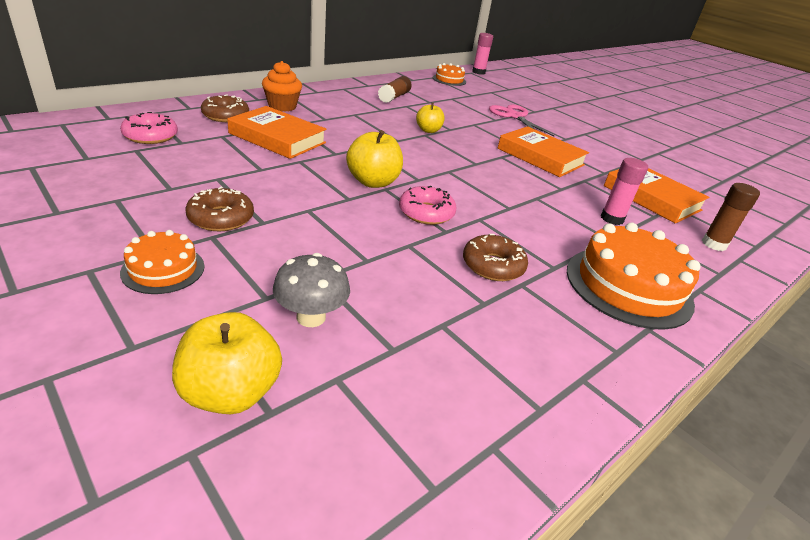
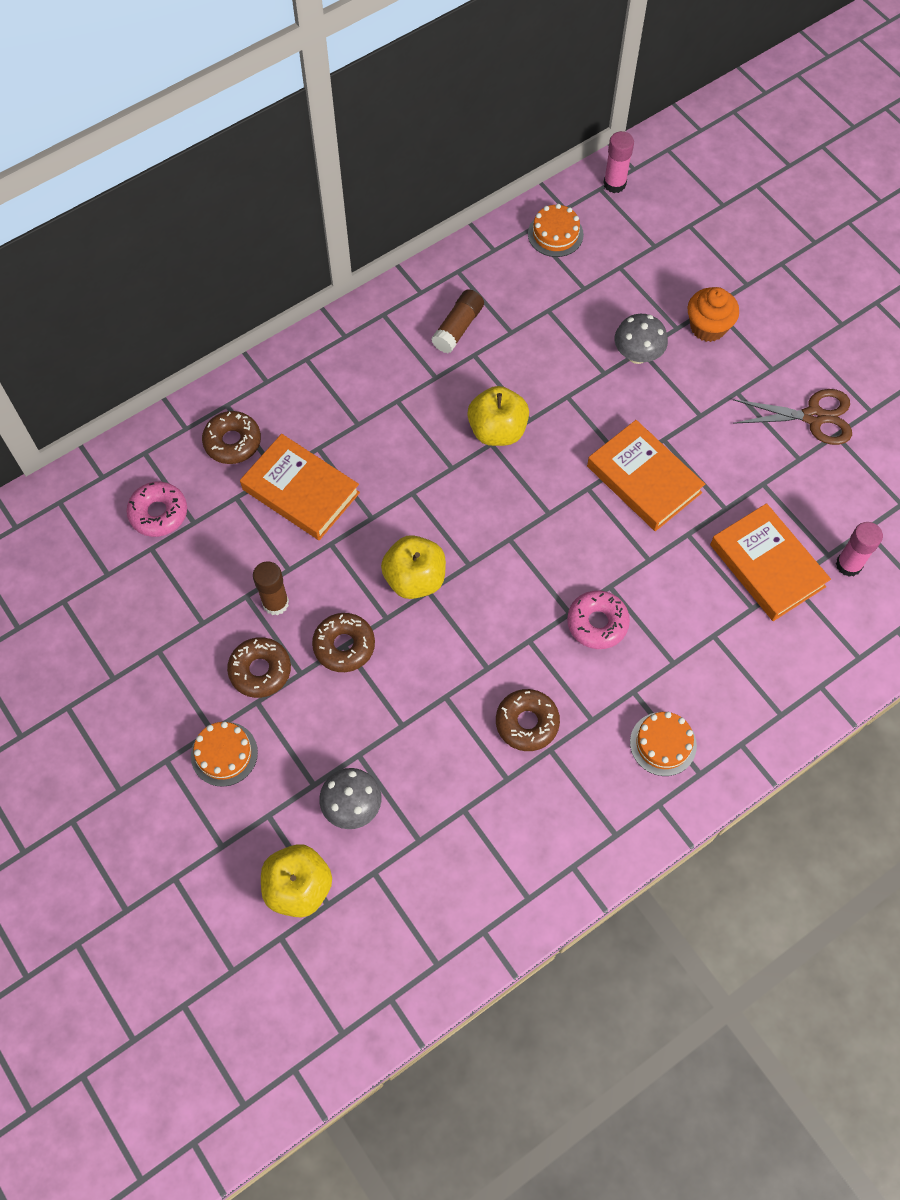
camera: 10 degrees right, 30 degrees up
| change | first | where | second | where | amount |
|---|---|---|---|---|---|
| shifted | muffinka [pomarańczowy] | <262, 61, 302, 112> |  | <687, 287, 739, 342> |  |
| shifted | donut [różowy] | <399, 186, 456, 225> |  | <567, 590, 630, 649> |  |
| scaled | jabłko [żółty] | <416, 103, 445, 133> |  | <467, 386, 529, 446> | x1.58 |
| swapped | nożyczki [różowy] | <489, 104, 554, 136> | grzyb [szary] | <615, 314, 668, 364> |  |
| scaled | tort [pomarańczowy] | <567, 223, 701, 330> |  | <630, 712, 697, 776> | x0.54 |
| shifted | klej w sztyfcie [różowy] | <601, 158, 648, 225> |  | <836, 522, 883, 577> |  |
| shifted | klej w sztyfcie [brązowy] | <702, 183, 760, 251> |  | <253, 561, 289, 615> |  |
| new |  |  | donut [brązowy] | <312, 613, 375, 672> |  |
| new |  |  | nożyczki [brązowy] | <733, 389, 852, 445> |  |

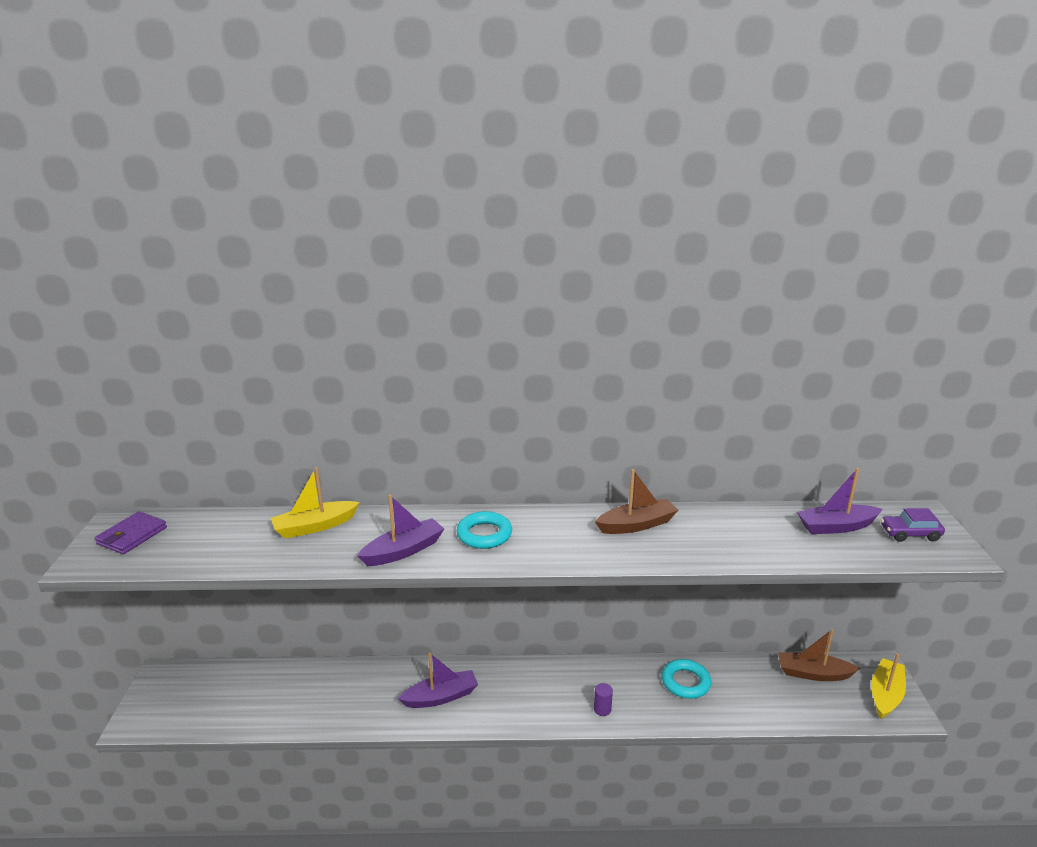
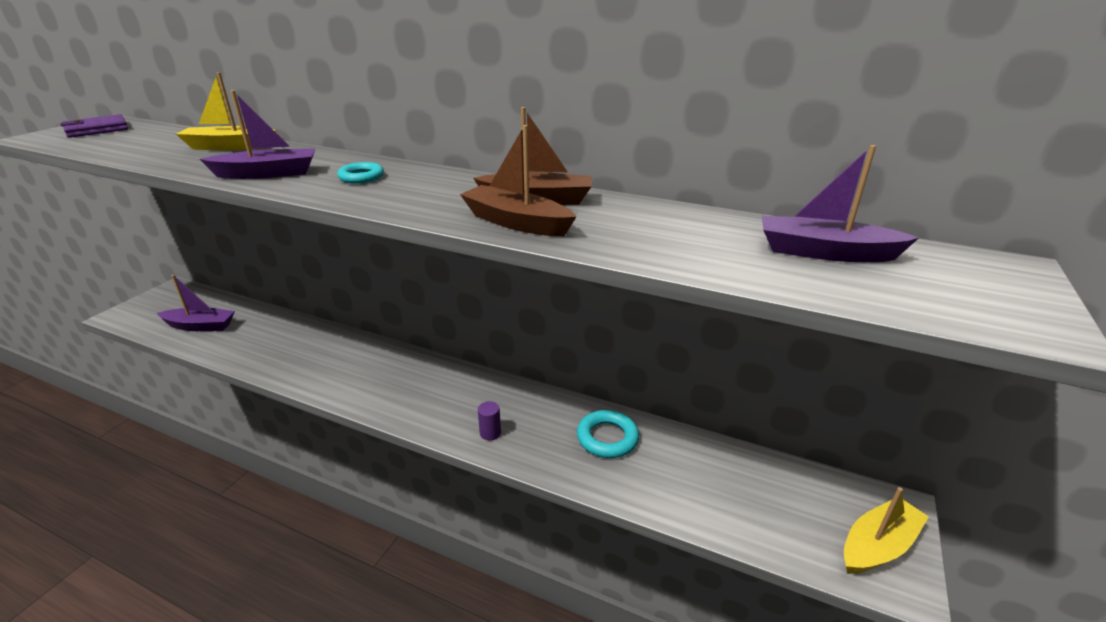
camera: 25 degrees right, 5 degrees up
| change | first | where | second | where | amount |
|---|---|---|---|---|---|
| shifted | łódka [fioletowy] | <398, 653, 478, 708> |  | <157, 275, 235, 331> |  |
| scaled | pierścień [turkusowy] | <457, 511, 512, 549> |  | <337, 162, 384, 184> | x0.66 |
| shifted | łódka [brązowy] | <778, 629, 860, 681> |  | <460, 125, 576, 236> |  |
| gone | samochód [fioletowy] | <881, 508, 945, 542> |  |  |  |

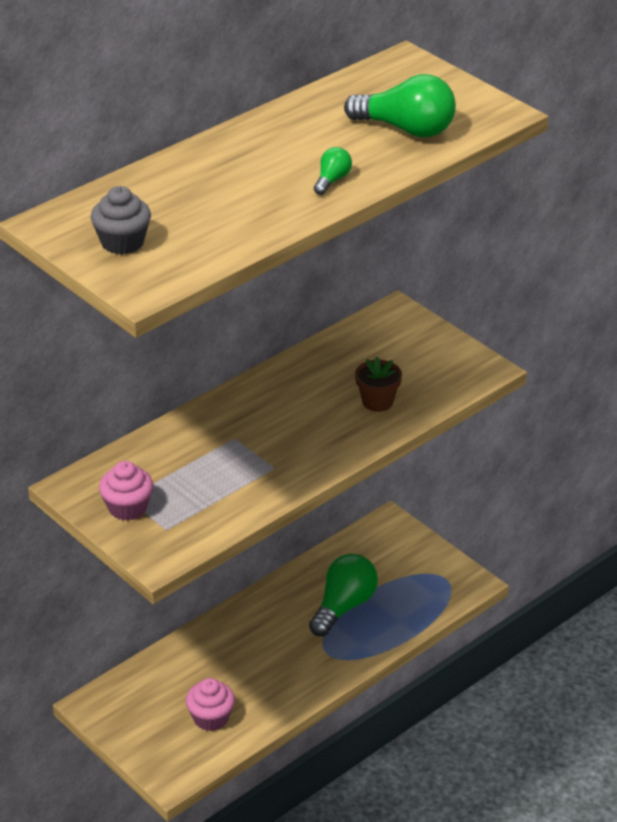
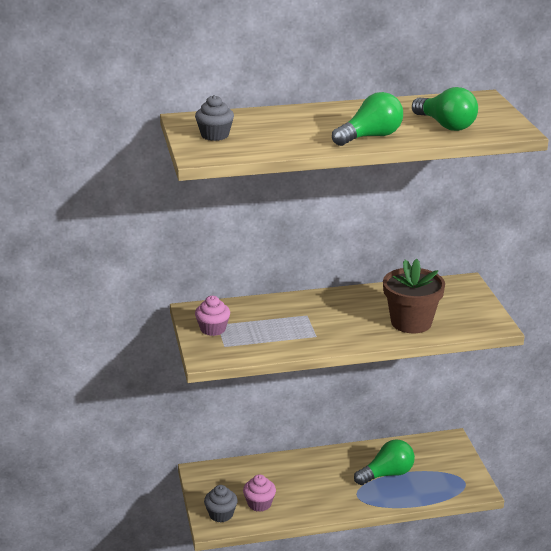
camera: 30 degrees right, 10 degrees down
| change | first | where | second | where | amount |
|---|---|---|---|---|---|
| scaled | żarówka [zielony] | <314, 147, 352, 195> |  | <332, 92, 403, 146> | x2.03 |
| scaled | doniczka [brązowy] | <355, 356, 402, 412> |  | <383, 259, 445, 333> | x1.89 |
| new |  |  | muffinka [szary] | <204, 485, 238, 522> |  |

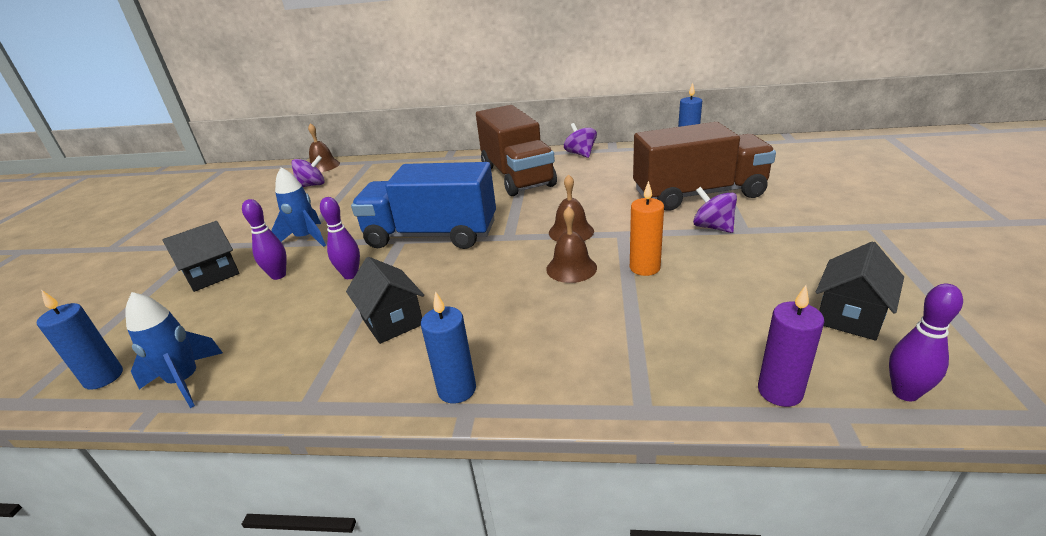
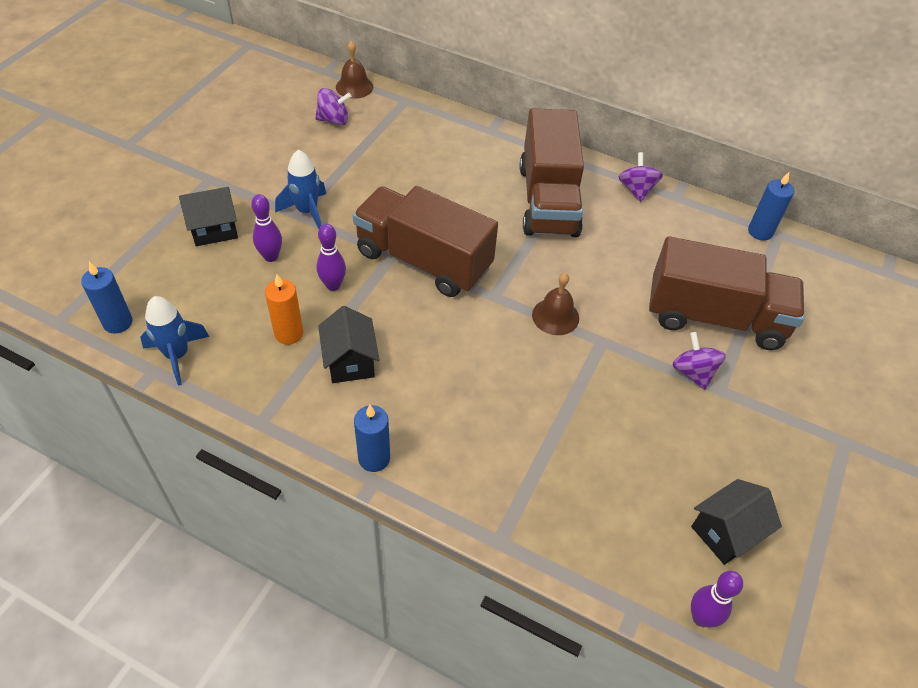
camera: 15 degrees right, 20 degrees up
| change | first | where | second | where | amount |
|---|---|---|---|---|---|
| repainted | ciężarówka [niebieski] | <351, 162, 496, 249> | ciężarówka [brązowy] | <353, 186, 498, 297> |  |
| gone | dzwonek [brązowy] | <546, 206, 597, 283> |  |  |  |
| shifted | świeca [pomarańczowy] | <630, 181, 664, 276> |  | <265, 274, 303, 345> |  |
| gone | świeca [fioletowy] | <758, 285, 825, 407> |  |  |  |

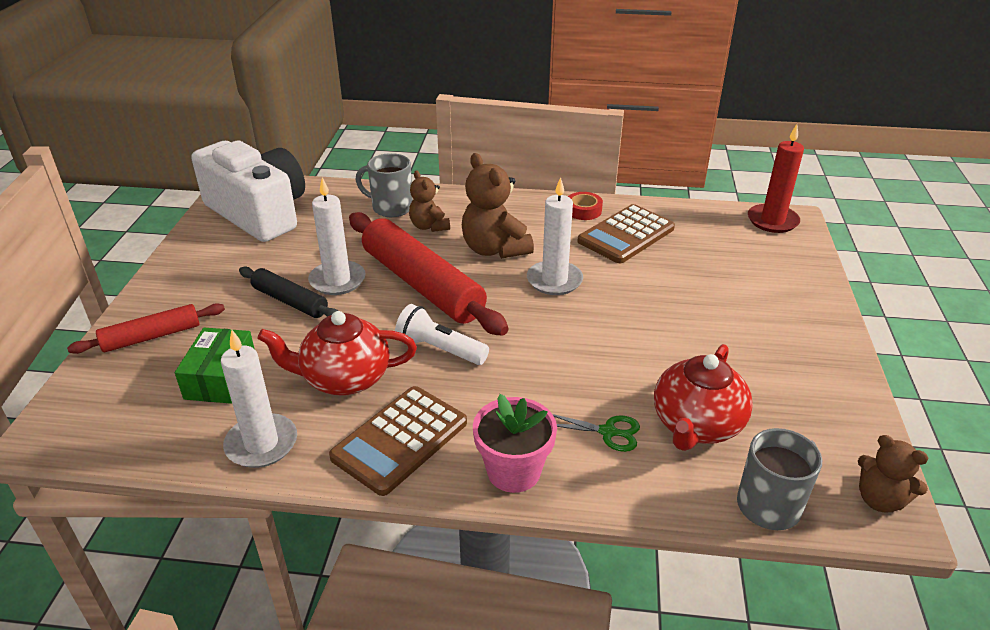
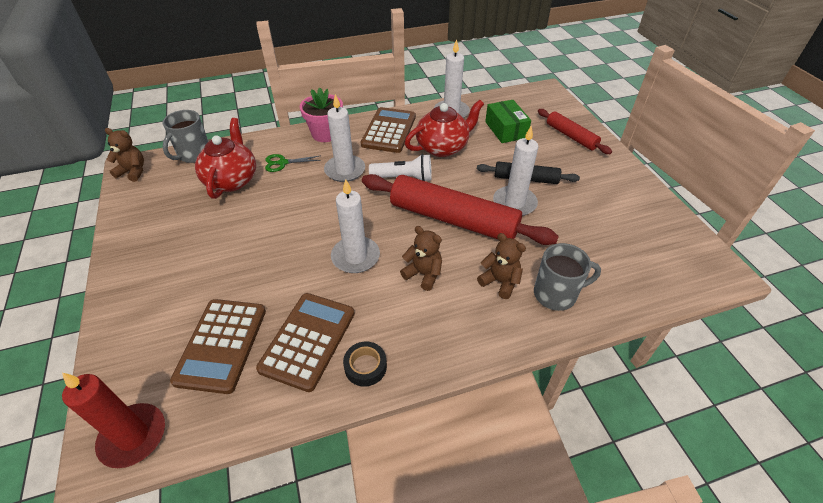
camera: 155 degrees right, 10 degrees up
| change | first | where | second | where | amount |
|---|---|---|---|---|---|
| rotated | wałek do ciasta [czerwony] | <67, 303, 225, 354> |  | <538, 109, 612, 154> | 75 degrees counterclockwise |
| gone | aparat fotograficzny [biały] | <191, 140, 305, 242> |  |  |  |
| scaled | miś [brązowy] | <462, 153, 534, 259> |  | <400, 226, 442, 291> | x0.61 |
| repainted | taśma klejąca [czerwony] | <568, 192, 603, 220> | taśma klejąca [czarny] | <343, 342, 387, 387> |  |
| new |  |  | kalkulator [brązowy] | <170, 299, 266, 394> |  |
| new |  |  | świeca [biały] | <324, 94, 365, 182> |  |

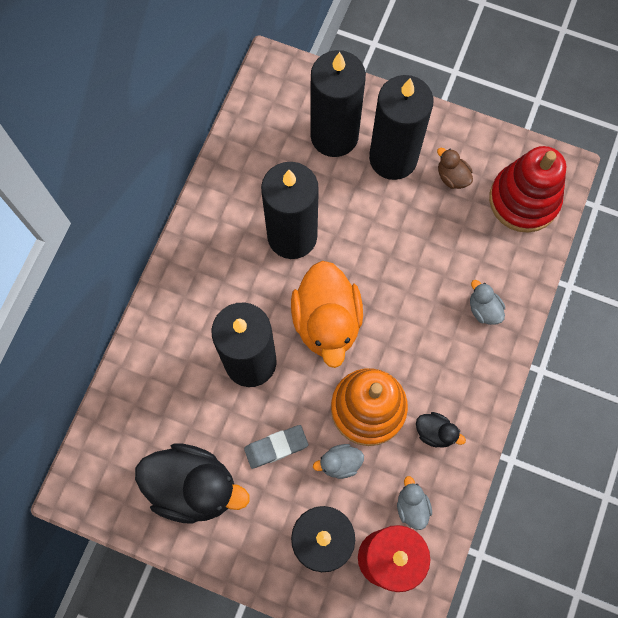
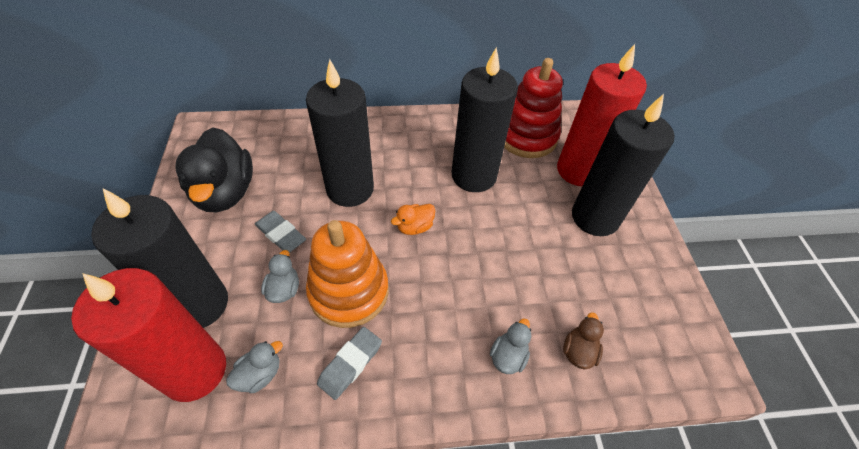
camera: 60 degrees right, 20 degrees down
| change | first | where | second | where | amount |
|---|---|---|---|---|---|
| scaled | kaczka [pomarańczowy] | <291, 261, 363, 368> |  | <391, 204, 435, 235> | x0.45 |
| repainted | świeca [czarny] | <310, 50, 366, 157> | świeca [czerwony] | <557, 44, 647, 186> |  |
| rotated | kaczka [szary] | <313, 444, 364, 479> |  | <261, 250, 299, 303> | 45 degrees clockwise |
| swapped | kaczka [czarny] | <416, 412, 466, 448> | gumka do mazania [szary] | <317, 327, 382, 400> |  |
| shifted | kaczka [brązowy] | <437, 148, 473, 189> |  | <563, 312, 604, 370> |  |
| shifted | zabawka nakładanka [czerwony] | <489, 146, 566, 233> |  | <504, 58, 563, 158> |  |

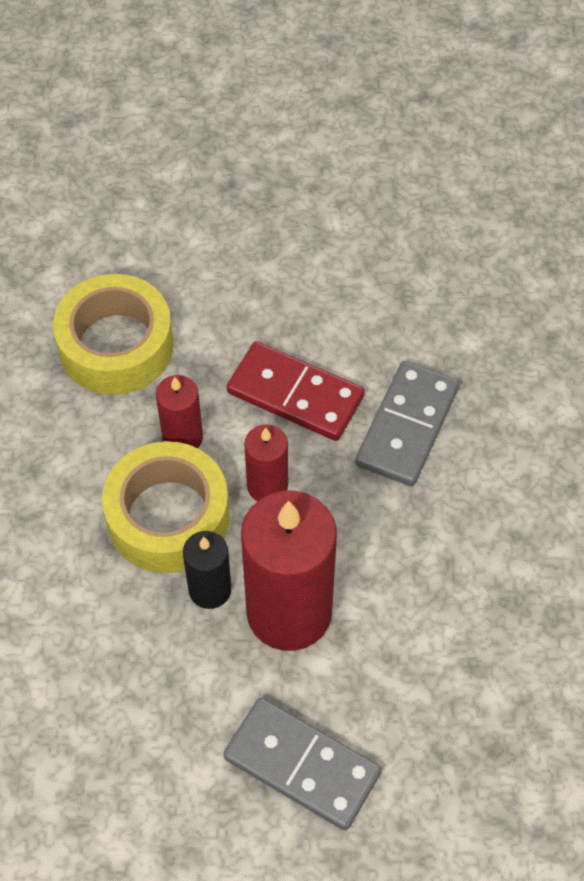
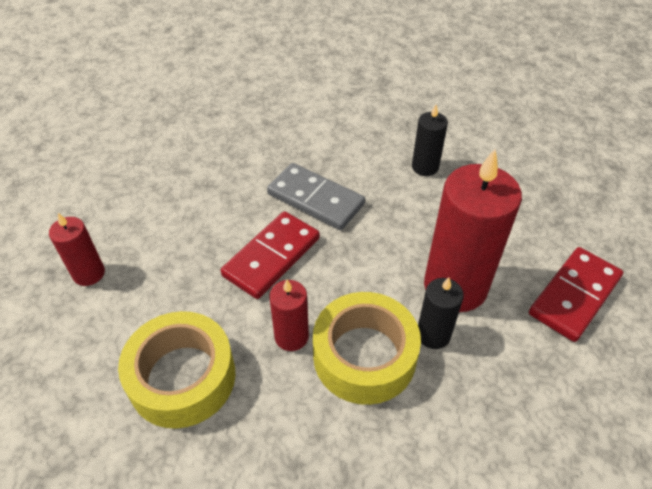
camera: 80 degrees left, 10 degrees down
| change | first | where | second | where | amount |
|---|---|---|---|---|---|
| repainted | kostka domina [szary] | <224, 698, 381, 830> | kostka domina [czerwony] | <529, 247, 623, 342> |  |
| shifted | świeca [czerwony] | <244, 424, 288, 501> |  | <49, 213, 105, 286> |  |
| new |  |  | świeca [czarny] | <412, 105, 448, 176> |  |

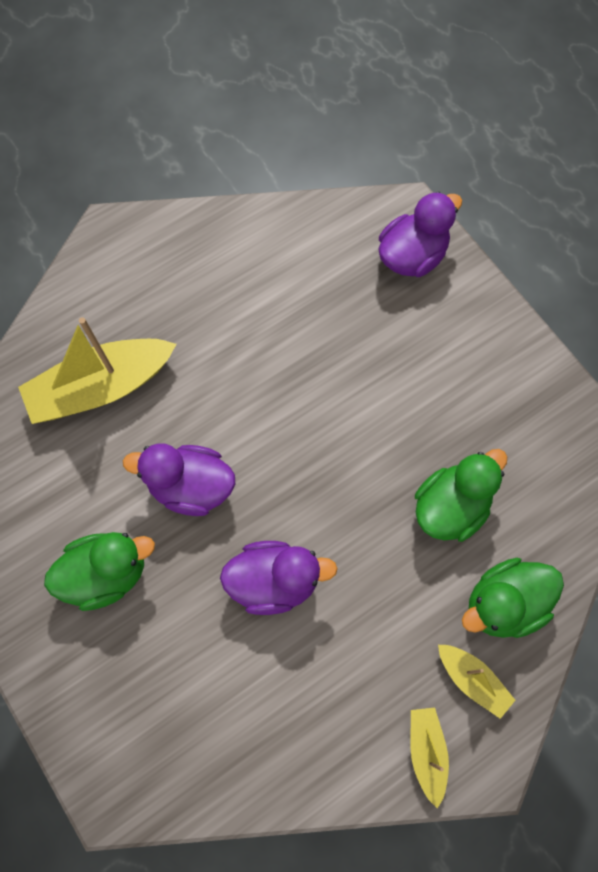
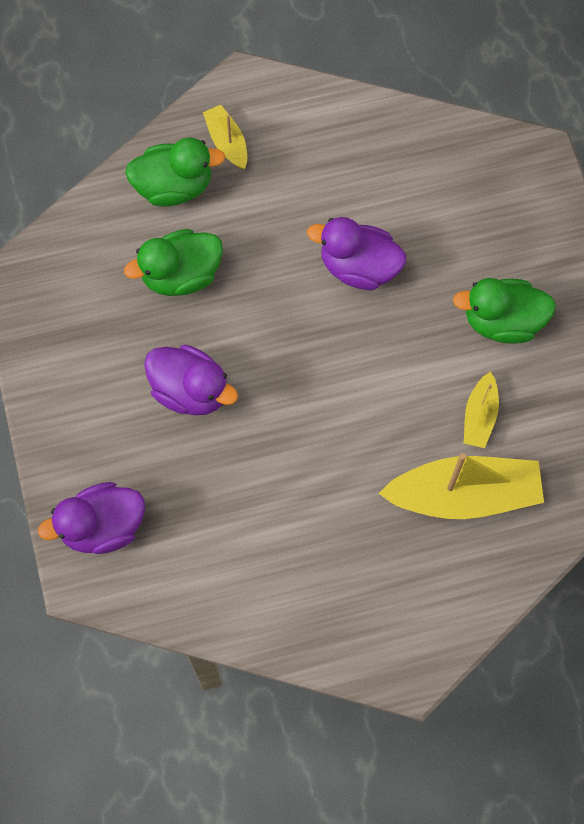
camera: 160 degrees left, 0 degrees up
| change | first | where | second | where | amount |
|---|---|---|---|---|---|
| shifted | kaczka [fioletowy] | <123, 443, 235, 516> |  | <144, 345, 238, 416> |  |
| shifted | łódka [żółty] | <410, 707, 449, 809> |  | <464, 371, 499, 448> |  |

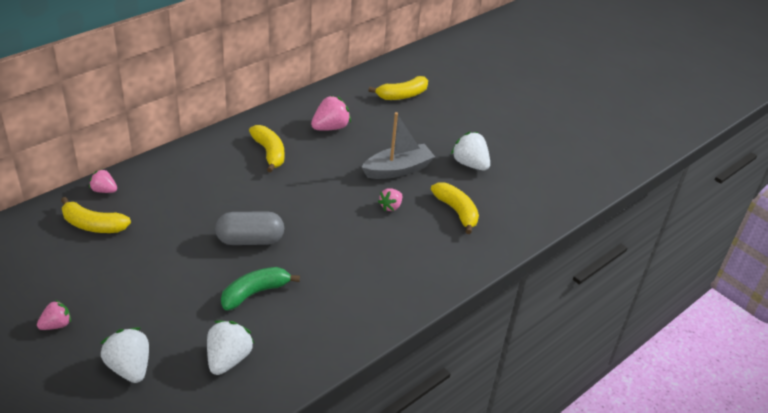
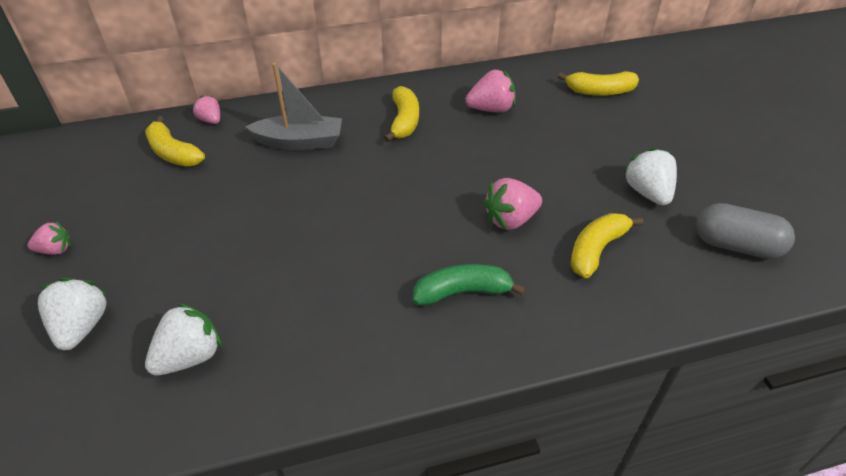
camera: 30 degrees right, 5 degrees up
| change | first | where | second | where | amount |
|---|---|---|---|---|---|
| shifted | kapsułka [szary] | <215, 211, 284, 245> |  | <696, 203, 795, 259> |  |
| shifted | banan [zielony] | <221, 267, 300, 310> |  | <413, 264, 526, 306> |  |
| shifted | łódka [szary] | <361, 112, 435, 179> |  | <245, 63, 342, 150> |  |
| scaled | truskawka [różowy] | <378, 188, 403, 211> |  | <483, 178, 542, 230> | x1.63 |
| rotated | banan [żółty] | <431, 182, 479, 234> |  | <570, 213, 643, 278> | 135 degrees counterclockwise |

